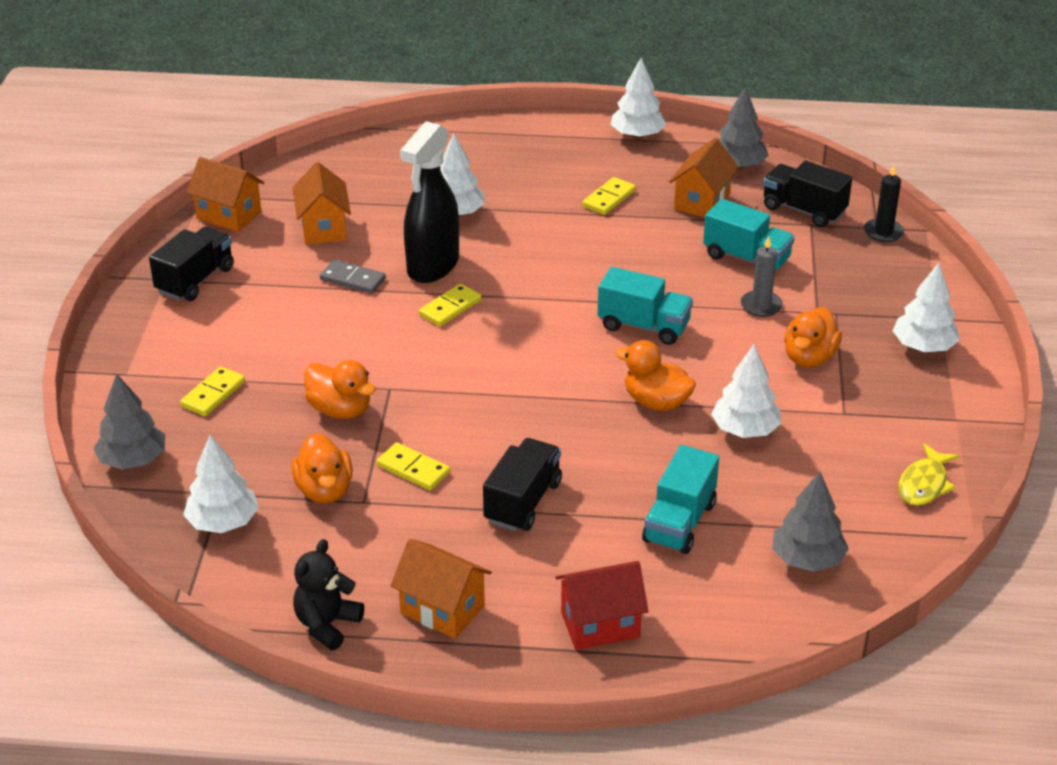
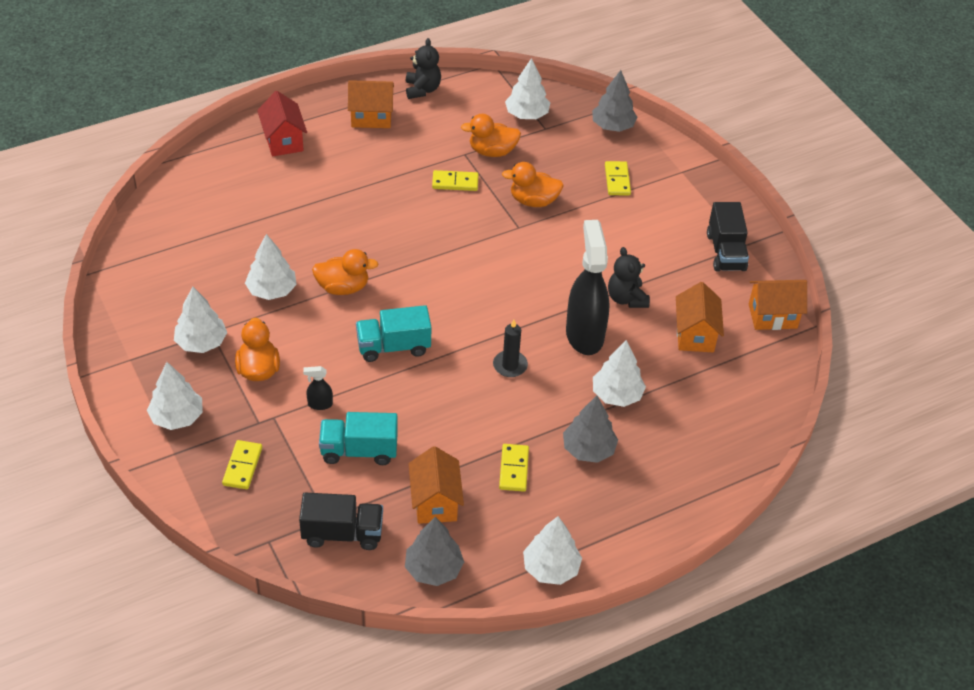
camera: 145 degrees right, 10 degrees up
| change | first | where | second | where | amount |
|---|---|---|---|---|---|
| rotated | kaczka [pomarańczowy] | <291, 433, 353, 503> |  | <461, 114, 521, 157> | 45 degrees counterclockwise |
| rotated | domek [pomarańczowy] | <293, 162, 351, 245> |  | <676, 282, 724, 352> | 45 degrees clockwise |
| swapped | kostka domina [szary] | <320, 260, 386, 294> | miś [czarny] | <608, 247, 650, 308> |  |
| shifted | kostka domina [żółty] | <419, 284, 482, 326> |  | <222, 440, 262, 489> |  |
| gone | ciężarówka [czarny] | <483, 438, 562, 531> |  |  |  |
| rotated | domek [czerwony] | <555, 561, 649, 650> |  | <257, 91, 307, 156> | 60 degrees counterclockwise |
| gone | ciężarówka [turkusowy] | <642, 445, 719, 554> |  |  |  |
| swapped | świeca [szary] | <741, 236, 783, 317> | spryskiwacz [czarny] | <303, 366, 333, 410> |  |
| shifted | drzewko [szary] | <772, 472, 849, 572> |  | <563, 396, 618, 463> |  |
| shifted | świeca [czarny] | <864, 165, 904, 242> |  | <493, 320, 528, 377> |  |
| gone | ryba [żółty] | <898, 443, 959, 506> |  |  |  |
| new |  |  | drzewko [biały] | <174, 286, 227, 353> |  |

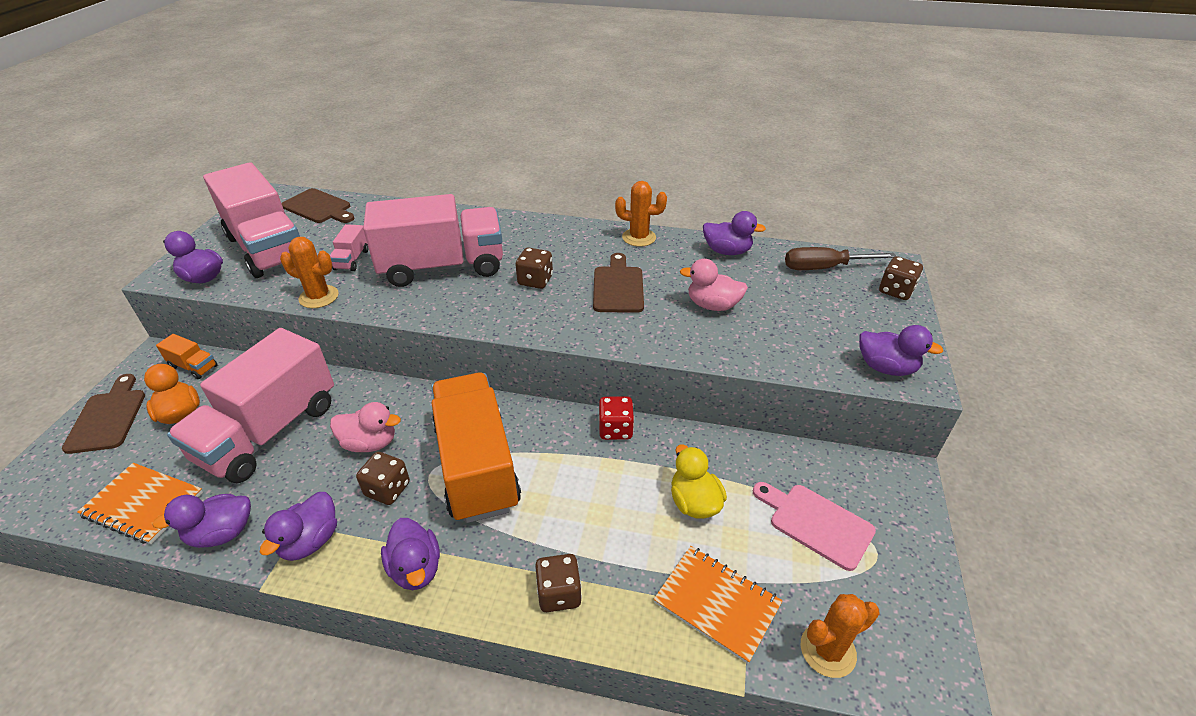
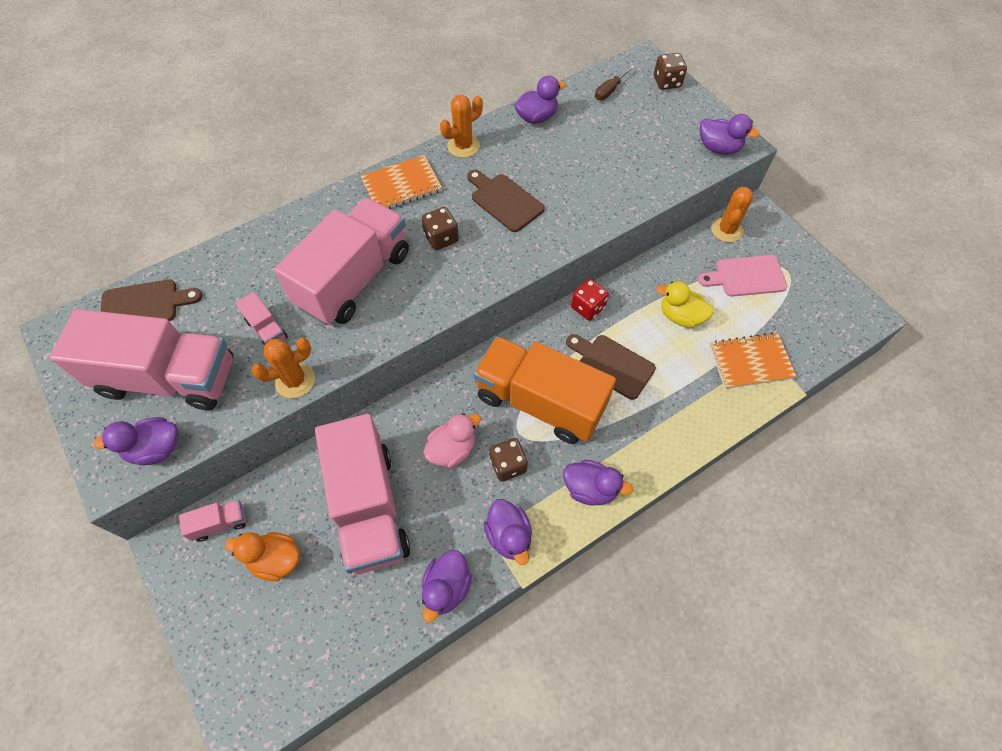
camera: 45 degrees left, 20 degrees up
| change | first | where | second | where | amount |
|---|---|---|---|---|---|
| shifted | deska do krojenia [brązowy] | <62, 374, 145, 454> |  | <566, 334, 656, 400> |  |
| shifted | zeszyt [pomarańczowy] | <77, 463, 203, 544> |  | <361, 155, 442, 209> |  |
| repainted | ciężarówka [pomarańczowy] | <156, 334, 218, 379> | ciężarówka [różowy] | <179, 500, 246, 542> |  |
| gone | kostka do gry [brązowy] | <535, 554, 582, 612> |  |  |  |
| gone | kaczka [różowy] | <680, 259, 748, 311> |  |  |  |
| scaled | śrubokręt [brązowy] | <785, 247, 896, 270> |  | <595, 65, 634, 100> | x0.64 |
| shifted | kaktus [pomarańczowy] | <801, 594, 880, 678> |  | <711, 187, 753, 242> |  |
| rotated | kaczka [fioletowy] | <859, 325, 943, 376> |  | <700, 114, 759, 155> | 45 degrees clockwise |

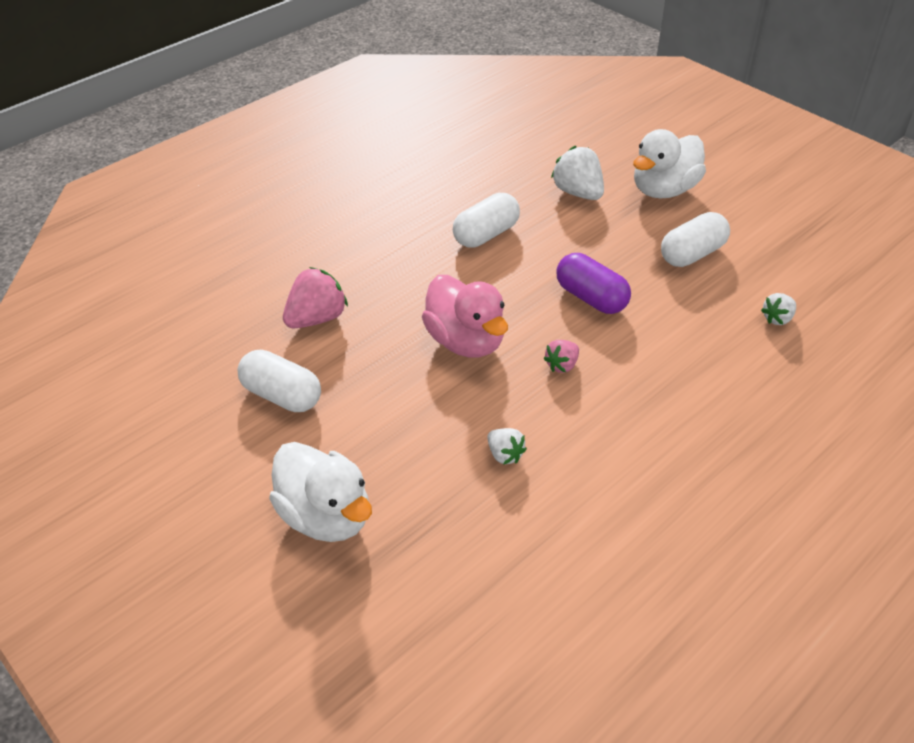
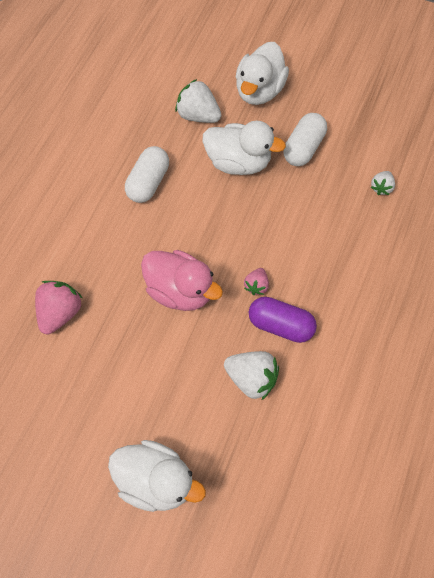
camera: 25 degrees left, 20 degrees up
| change | first | where | second | where | amount |
|---|---|---|---|---|---|
| gone | kapsułka [biały] | <237, 350, 321, 412> |  |  |  |
| scaled | truskawka [biały] | <487, 428, 527, 465> |  | <224, 351, 279, 401> | x1.76 |
| shifted | kapsułka [fioletowy] | <556, 253, 631, 314> |  | <249, 297, 317, 343> |  |
| new |  |  | kaczka [biały] | <203, 120, 286, 175> |  |

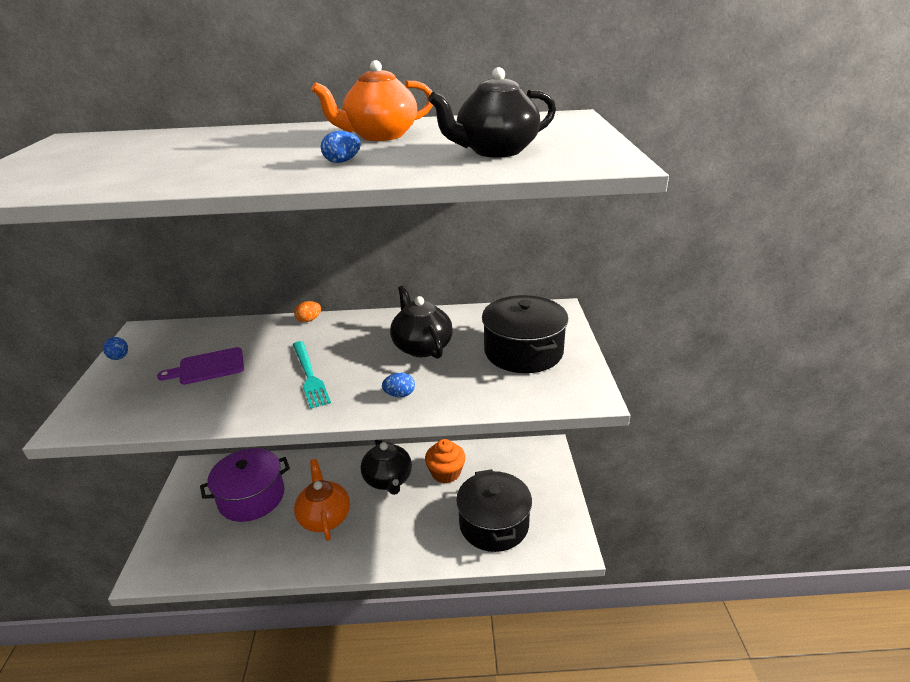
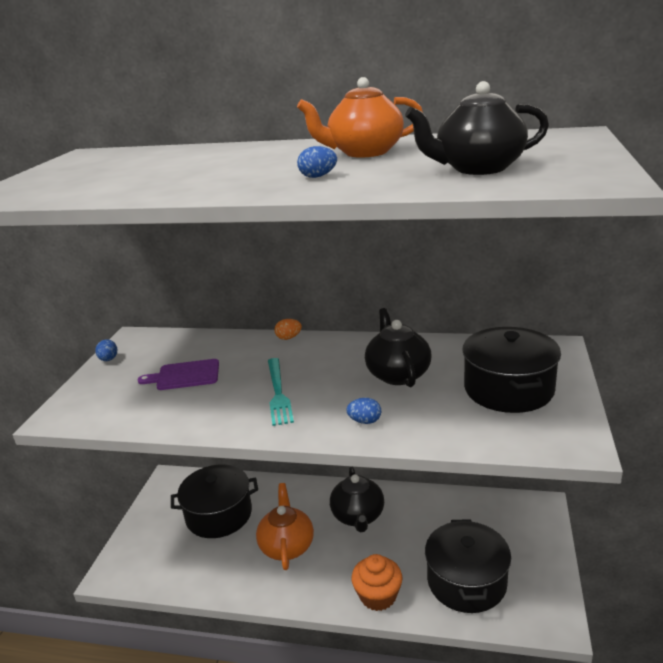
camera: 15 degrees right, 5 degrees down
| change | first | where | second | where | amount |
|---|---|---|---|---|---|
| repainted | garnek [fioletowy] | <200, 448, 290, 522> | garnek [czarny] | <171, 464, 258, 538> |  |
| shifted | muffinka [pomarańczowy] | <425, 439, 466, 483> |  | <351, 554, 403, 611> |  |

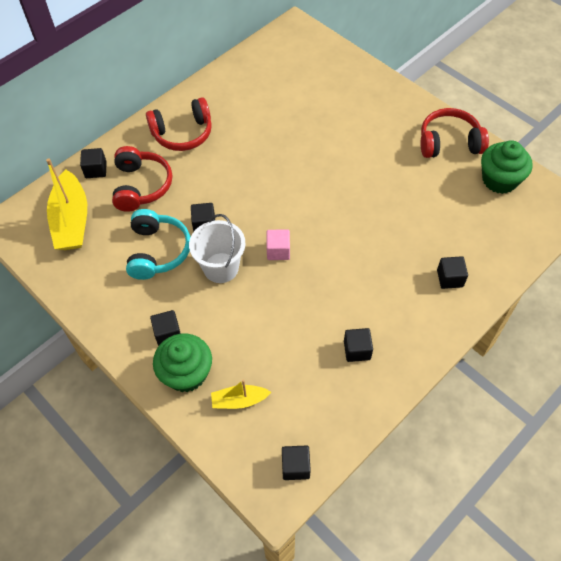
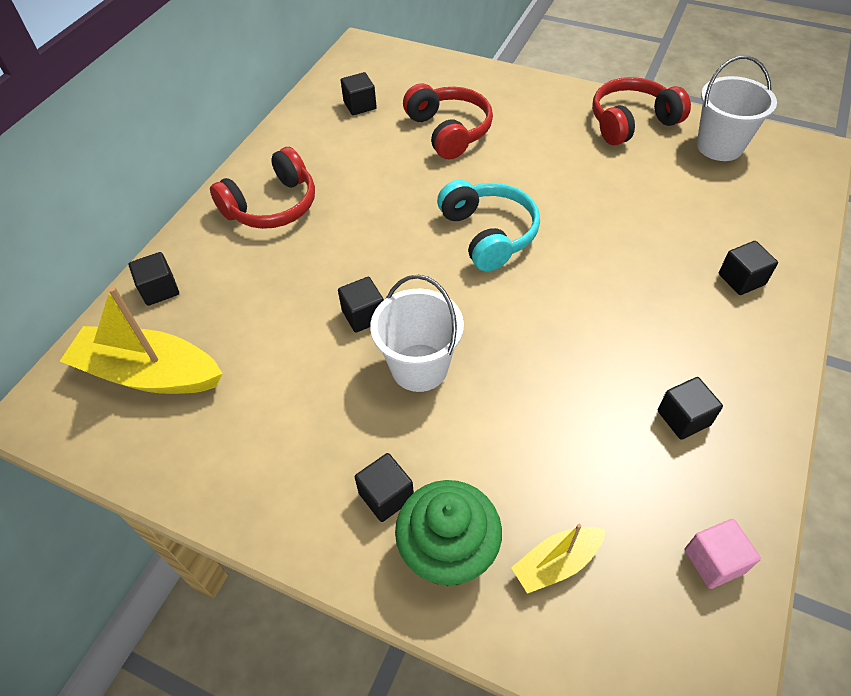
camera: 20 degrees left, 5 degrees down
| change | first | where | second | where | amount |
|---|---|---|---|---|---|
| rotated | łódka [żółty] | <46, 158, 87, 250> |  | <60, 286, 223, 394> | 135 degrees clockwise |
| shifted | słuchawki [czerwony] | <112, 146, 172, 212> |  | <403, 83, 493, 159> |  |
| shifted | słuchawki [turkusowy] | <126, 209, 190, 280> |  | <437, 180, 540, 271> |  |
| shifted | sześcian [różowy] | <267, 229, 290, 260> |  | <685, 519, 761, 589> |  |
| shifted | sześcian [czarny] | <282, 445, 311, 480> |  | <341, 72, 377, 115> |  |
| swapped | muffinka [zielony] | <481, 140, 533, 194> | wiadro [biały] | <697, 56, 777, 161> |  |

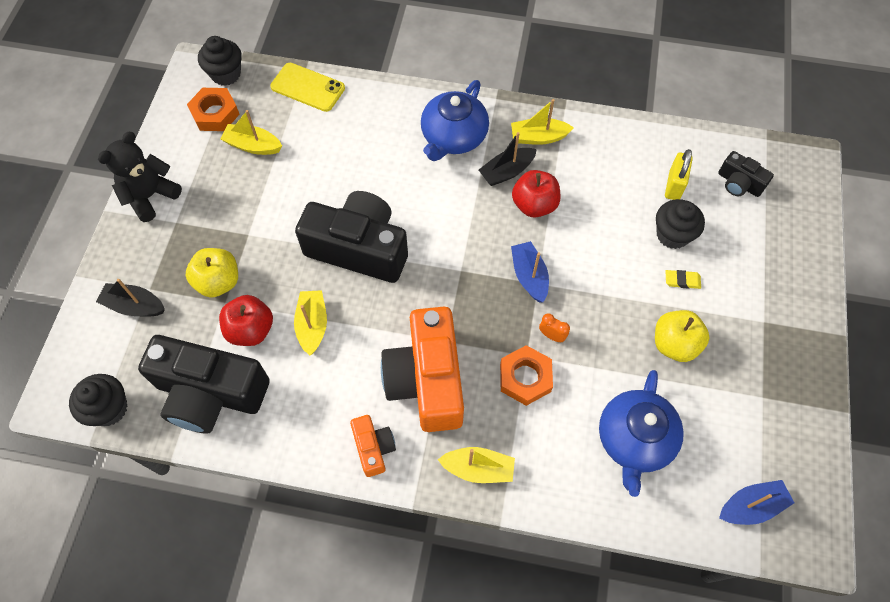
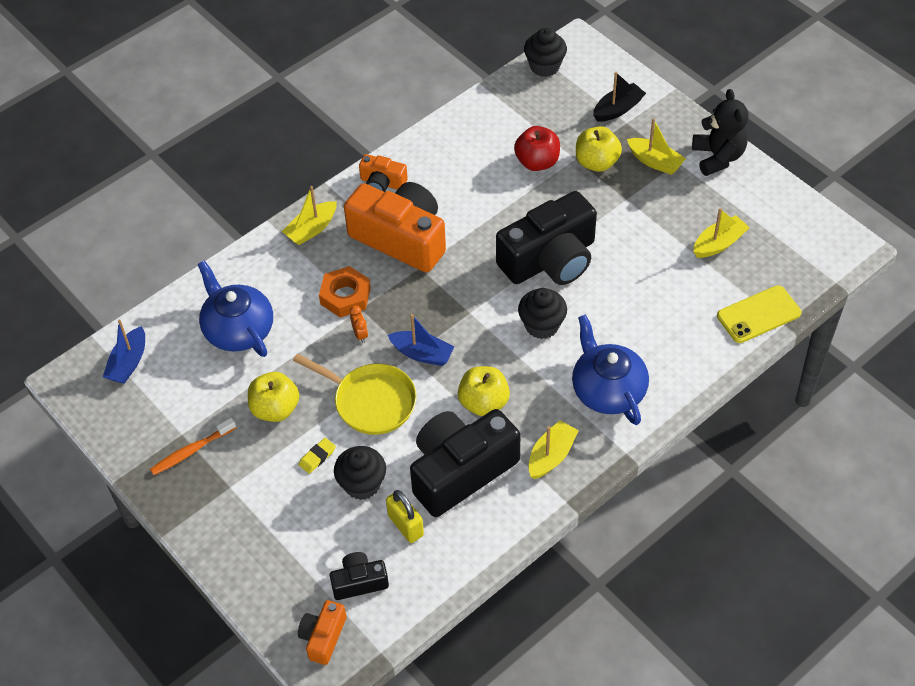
camera: 130 degrees right, 10 degrees down
| change | first | where | second | where | amount |
|---|---|---|---|---|---|
| shifted | aparat fotograficzny [czarny] | <138, 335, 270, 433> |  | <410, 409, 520, 517> |  |
| gone | nakrętka [pomarańczowy] | <187, 88, 240, 131> |  |  |  |
| shifted | muffinka [czarny] | <198, 36, 242, 86> |  | <518, 288, 567, 339> |  |
| shifted | łódka [żółty] | <294, 290, 327, 355> |  | <627, 118, 686, 175> |  |
| gone | łódka [czarny] | <479, 132, 537, 186> |  |  |  |
| repainted | jabłko [czerwony] | <512, 170, 561, 218> | jabłko [żółty] | <458, 366, 510, 416> |  |
| rotated | budzik [pomarańczowy] | <539, 313, 570, 342> |  | <350, 305, 368, 343> | 90 degrees counterclockwise |
| new |  |  | szczoteczka do zębów [pomarańczowy] | <150, 418, 236, 475> |  |
| new |  |  | patelnia [żółty] | <293, 354, 417, 435> |  |
| new |  |  | aparat fotograficzny [pomarańczowy] | <298, 600, 347, 665> |  |

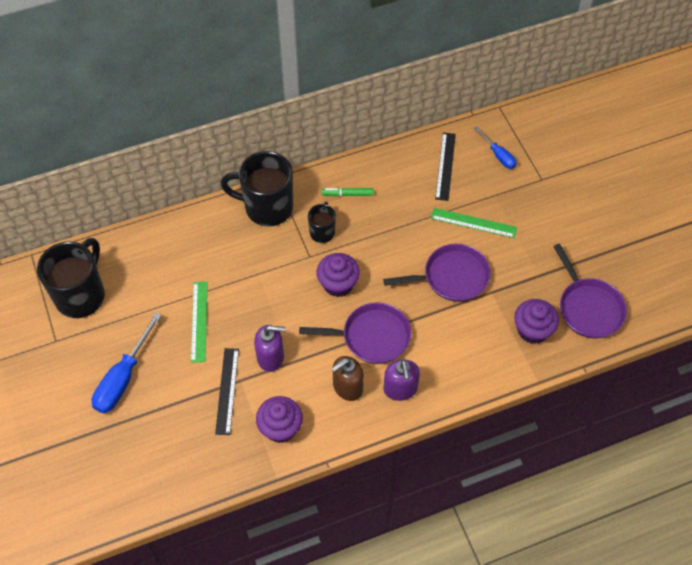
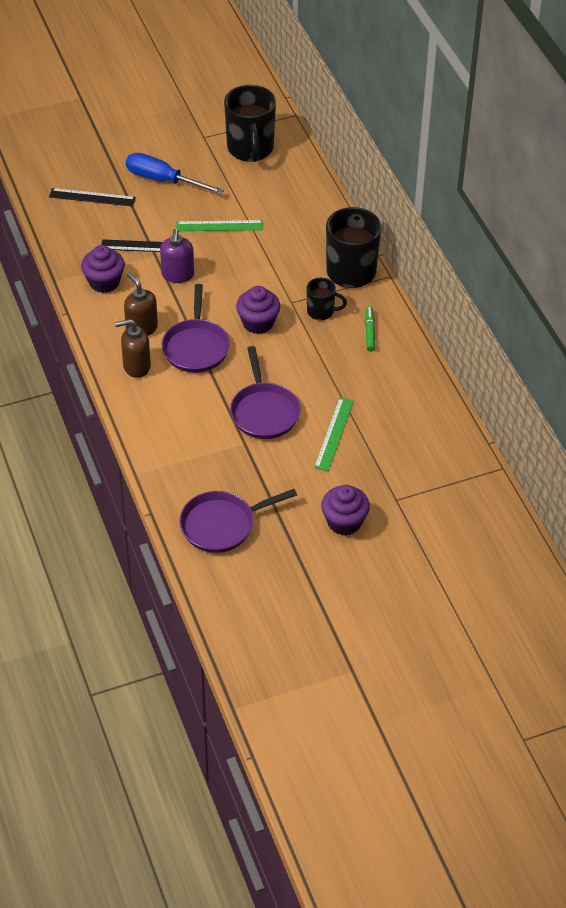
camera: 90 degrees right, 10 degrees down
| change | first | where | second | where | amount |
|---|---|---|---|---|---|
| rotated | kubek [czarny] | <37, 238, 105, 318> |  | <224, 85, 276, 162> | 60 degrees clockwise |
| repainted | dozownik mydła [fioletowy] | <383, 359, 420, 401> | dozownik mydła [brązowy] | <115, 319, 151, 378> |  |
| shifted | linijka [czarny] | <435, 133, 456, 201> |  | <49, 188, 136, 207> |  |
| gone | śrubokręt [niebieski] | <474, 127, 517, 169> |  |  |  |
| shifted | muffinka [fioletowy] | <514, 299, 559, 344> |  | <321, 485, 370, 536> |  |

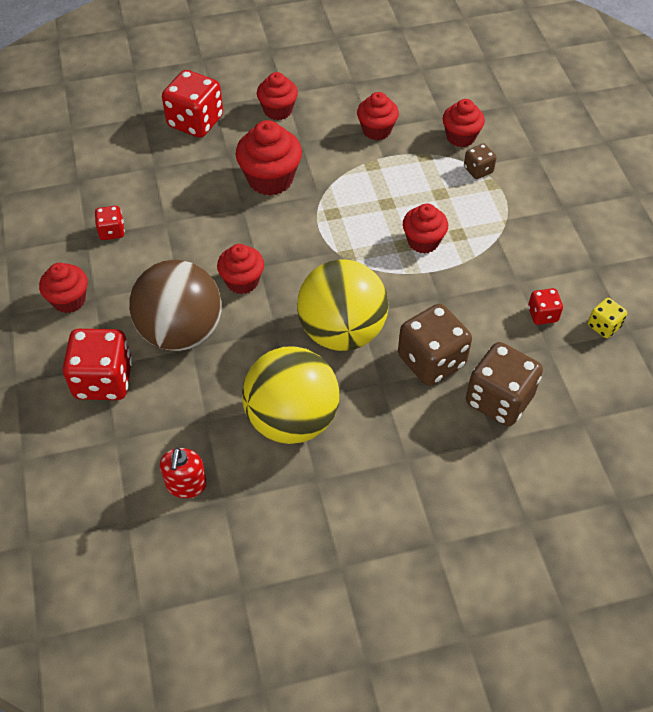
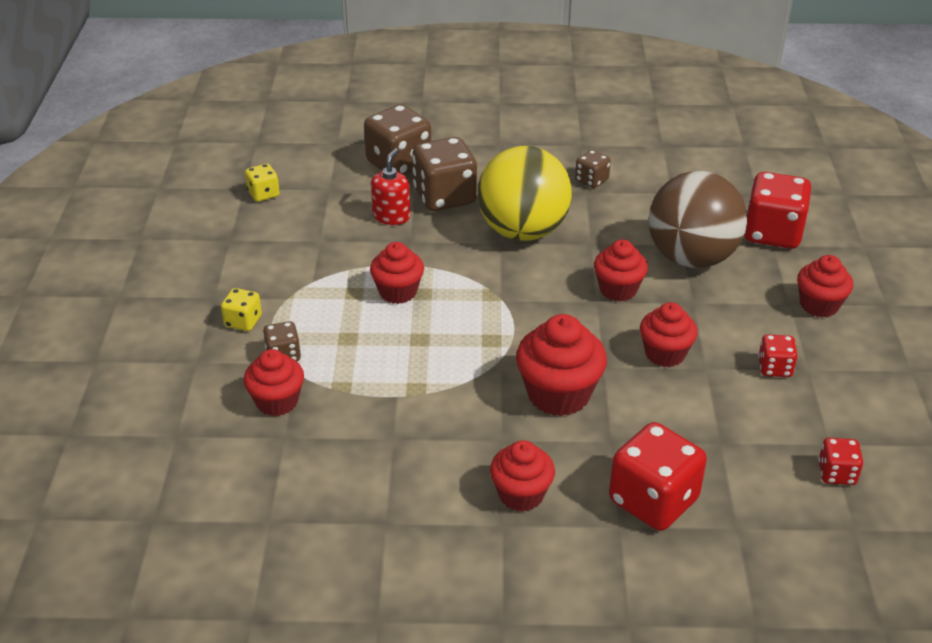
camera: 165 degrees left, 15 degrees down
| change | first | where | second | where | amount |
|---|---|---|---|---|---|
| shifted | dozownik mydła [czerwony] | <160, 448, 207, 498> |  | <371, 148, 410, 225> |  |
| swapped | piłka [żółty] | <242, 346, 339, 444> | kostka do gry [brązowy] | <575, 150, 611, 188> |  |
| shifted | muffinka [czerwony] | <357, 92, 399, 140> |  | <640, 302, 698, 367> |  |
| shifted | kostka do gry [czerwony] | <528, 288, 563, 325> |  | <818, 438, 863, 485> |  |
| new |  |  | kostka do gry [żółty] | <221, 288, 262, 331> |  |

